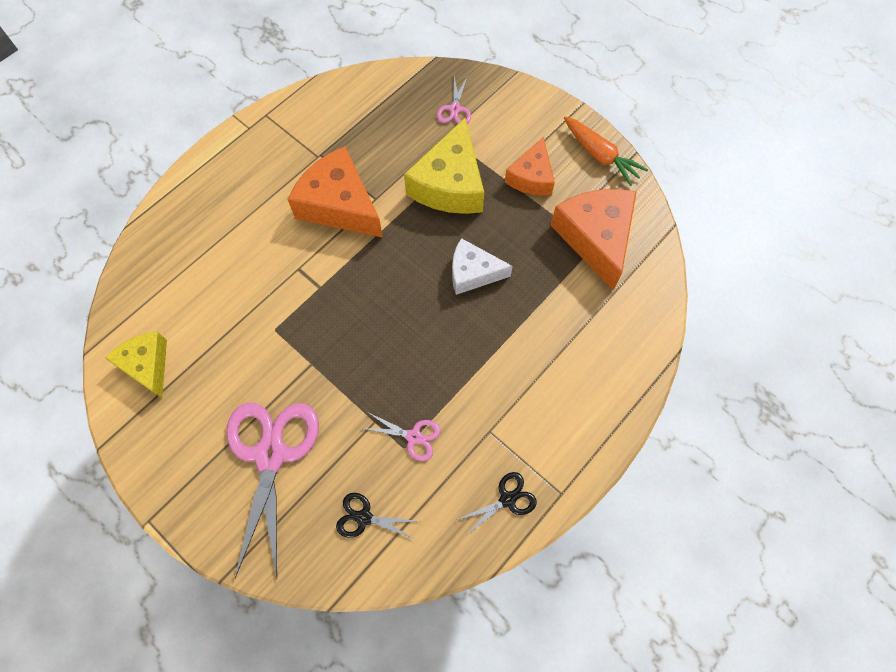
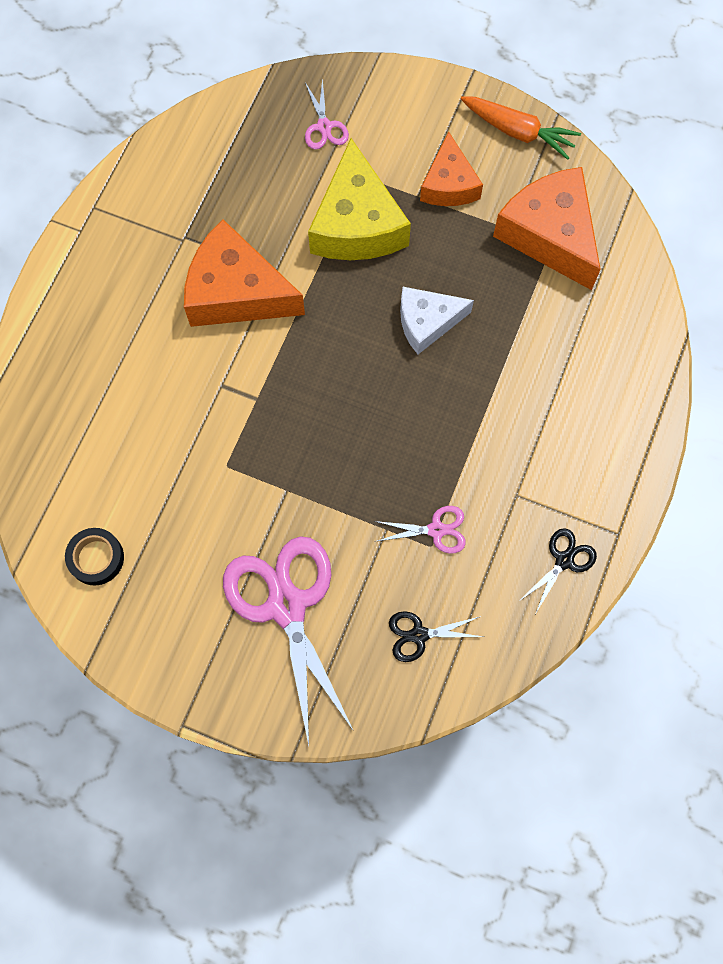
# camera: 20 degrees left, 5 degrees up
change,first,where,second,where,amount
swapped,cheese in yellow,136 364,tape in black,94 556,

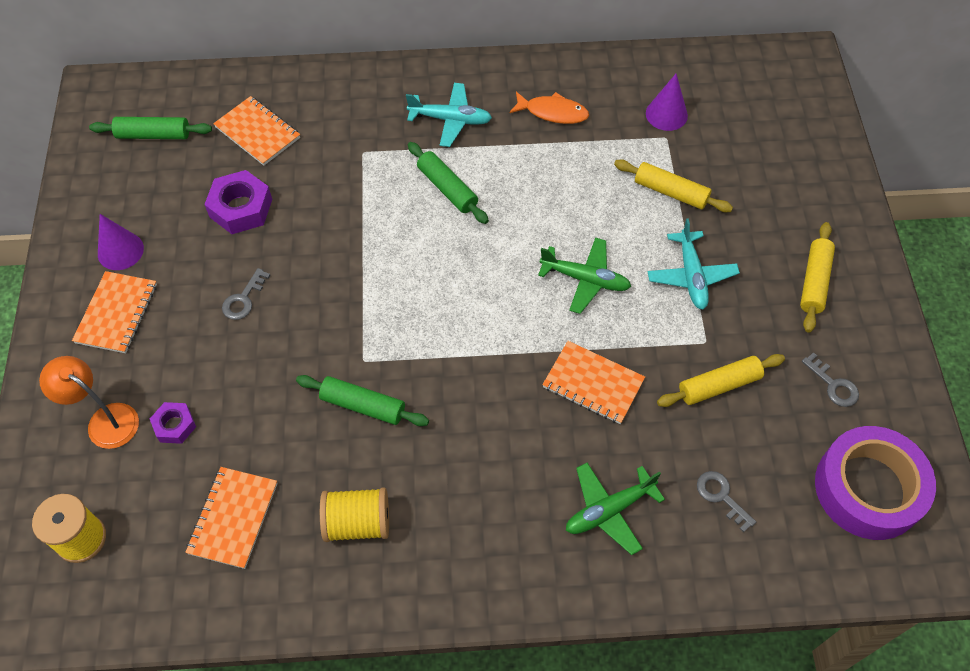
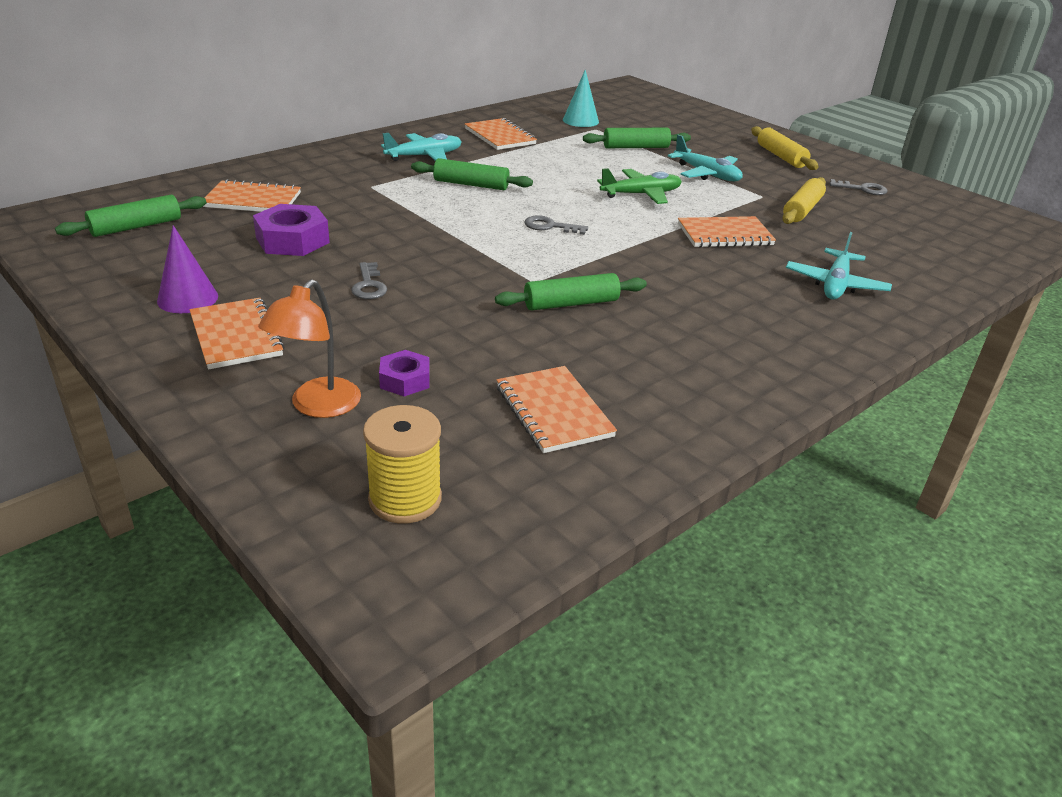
# camera: 40 degrees left, 25 degrees down
change,first,where,second,where,amount
rotated,lamp in orange,89 402,,309 348,60 degrees counterclockwise
gone,spool in yellow,354 515,,,
swapped,fish in orange,549 108,notebook in orange,501 134,
repainted,plane in green,615 509,plane in turquoise,839 265,
repainted,rolling pin in yellow,673 185,rolling pin in green,637 138,
repainted,cone in purple,667 102,cone in turquoise,581 98,
shifted,key in grey,726 502,,556 225,
gone,tape in purple,875 483,,,

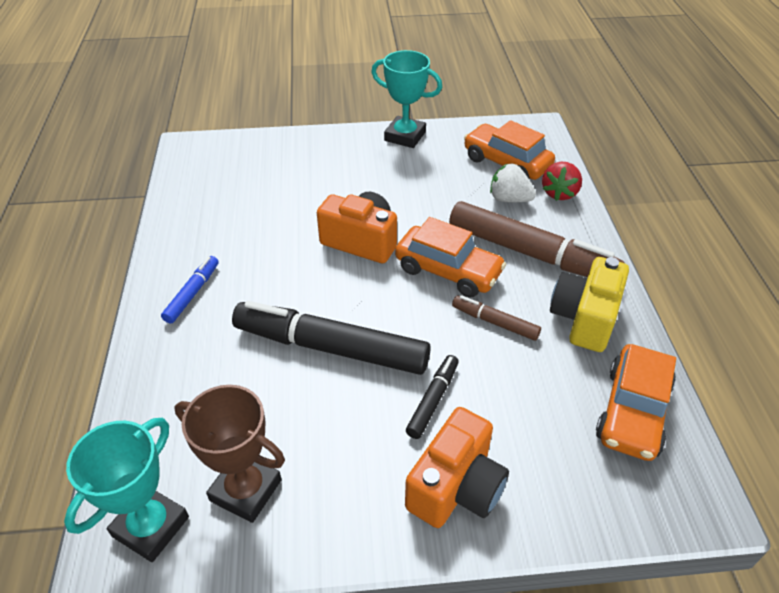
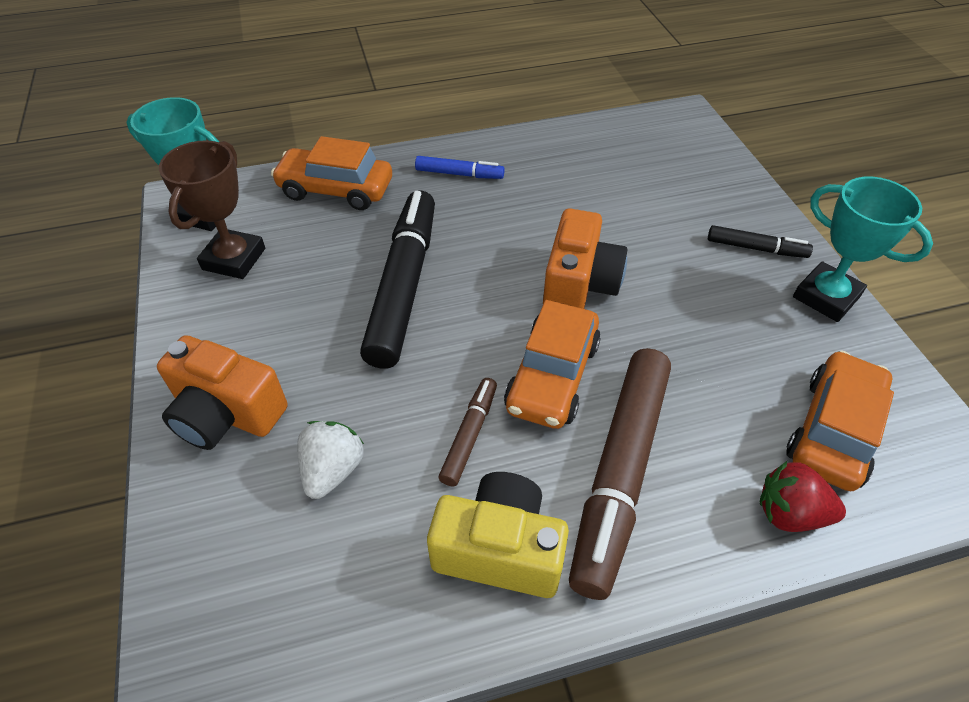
# camera: 80 degrees right, 5 degrees up
change,first,where,second,where,amount
rotated,trophy in turquoise,406 99,,863 249,60 degrees counterclockwise
shifted,marker in black,432 397,,760 241,
shifted,strawberry in white,513 183,,330 460,
shifted,car in orange,636 402,,331 173,

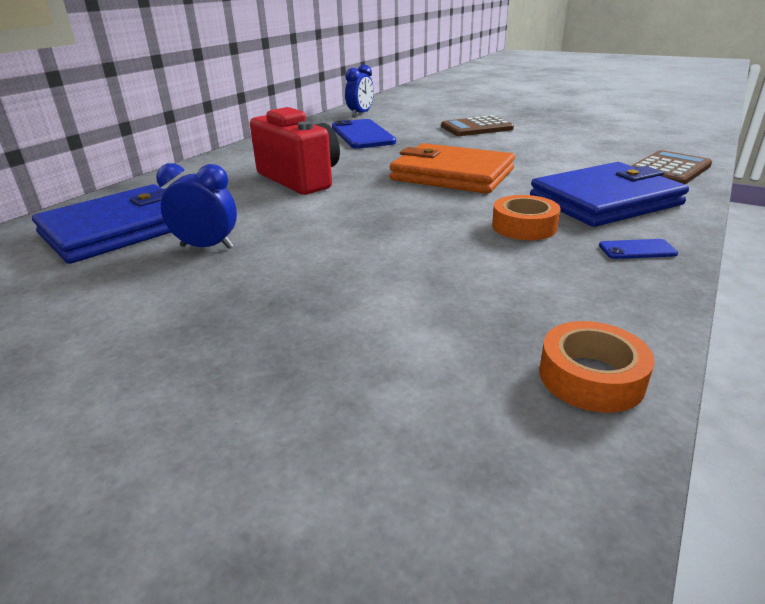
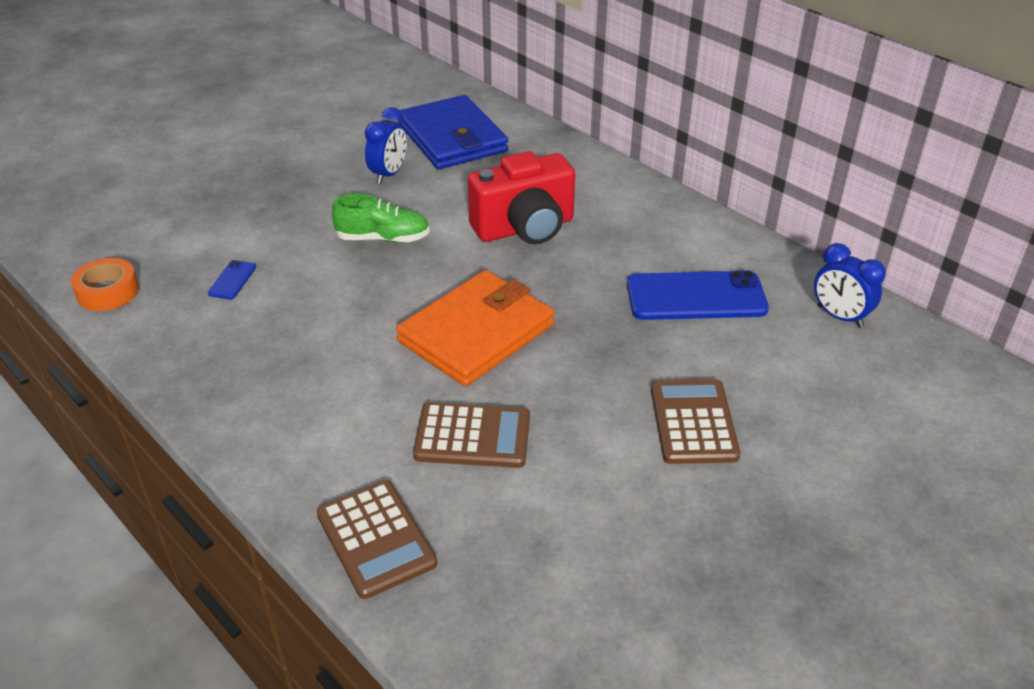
# camera: 105 degrees right, 10 degrees up
change,first,where,second,where,amount
gone,tape in orange,526 217,,,
gone,wallet in blue,609 194,,,
shifted,phone in blue,638 249,,232 279,
new,,,shoe in green,381 218,
new,,,calculator in brown,471 435,

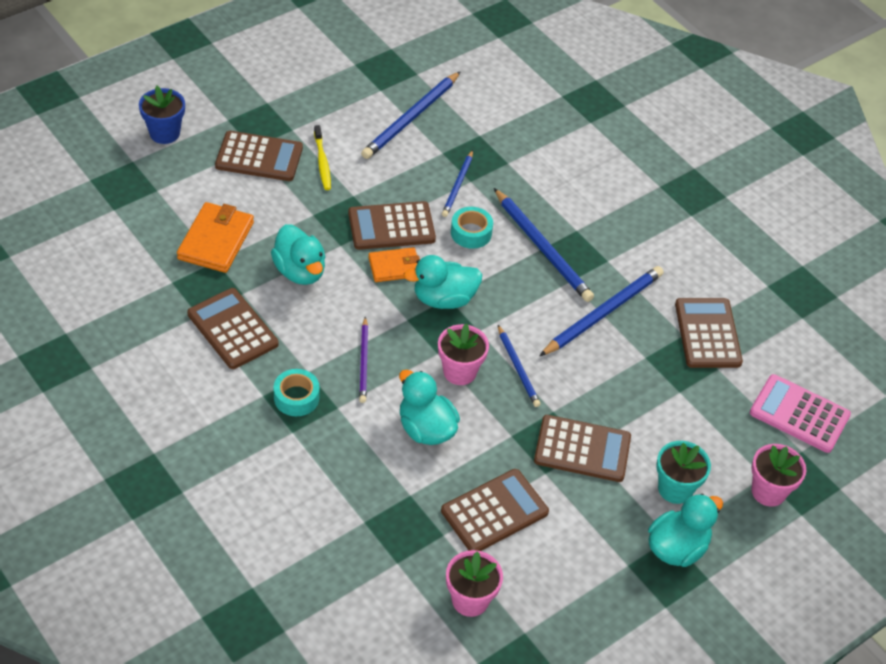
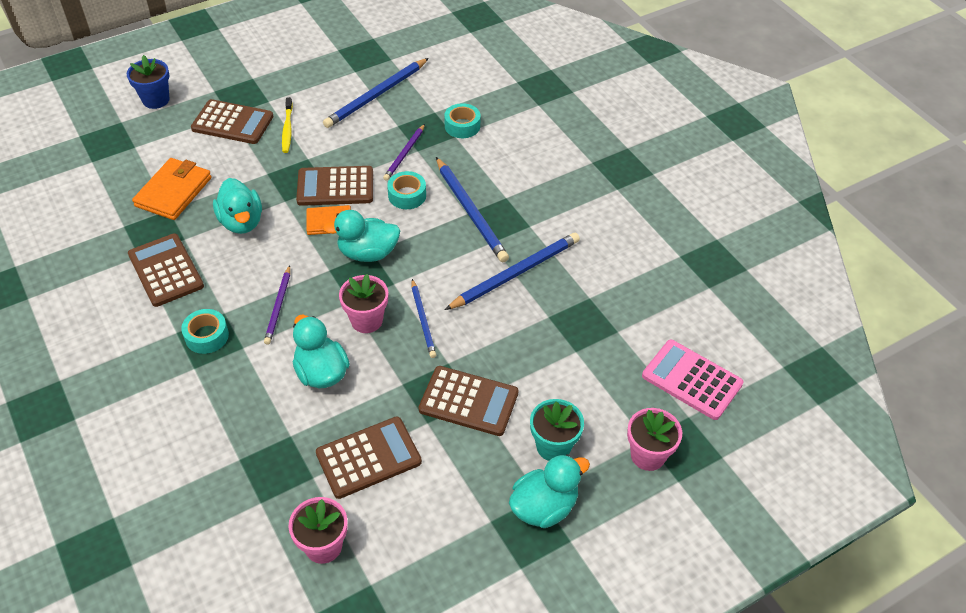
# camera: 10 degrees right, 0 degrees up
change,first,where,second,where,amount
repainted,pencil in blue,457 183,pencil in purple,404 152,
gone,calculator in brown,709 333,,,
new,,,tape in turquoise,462 120,

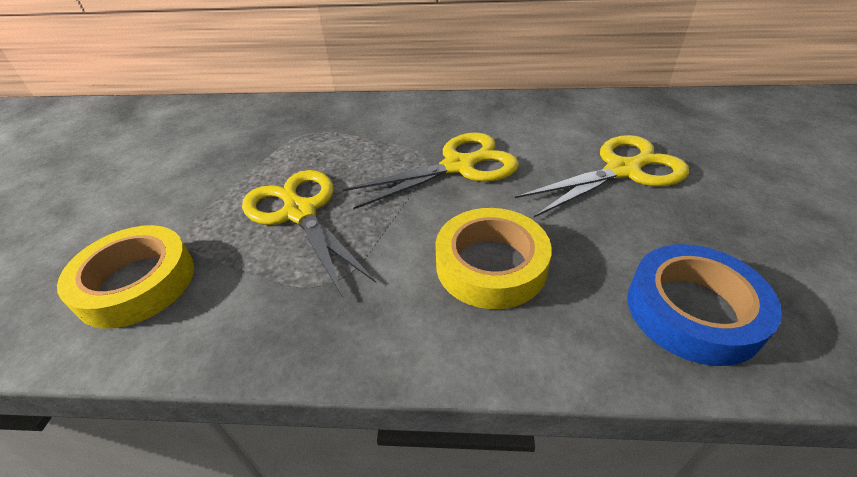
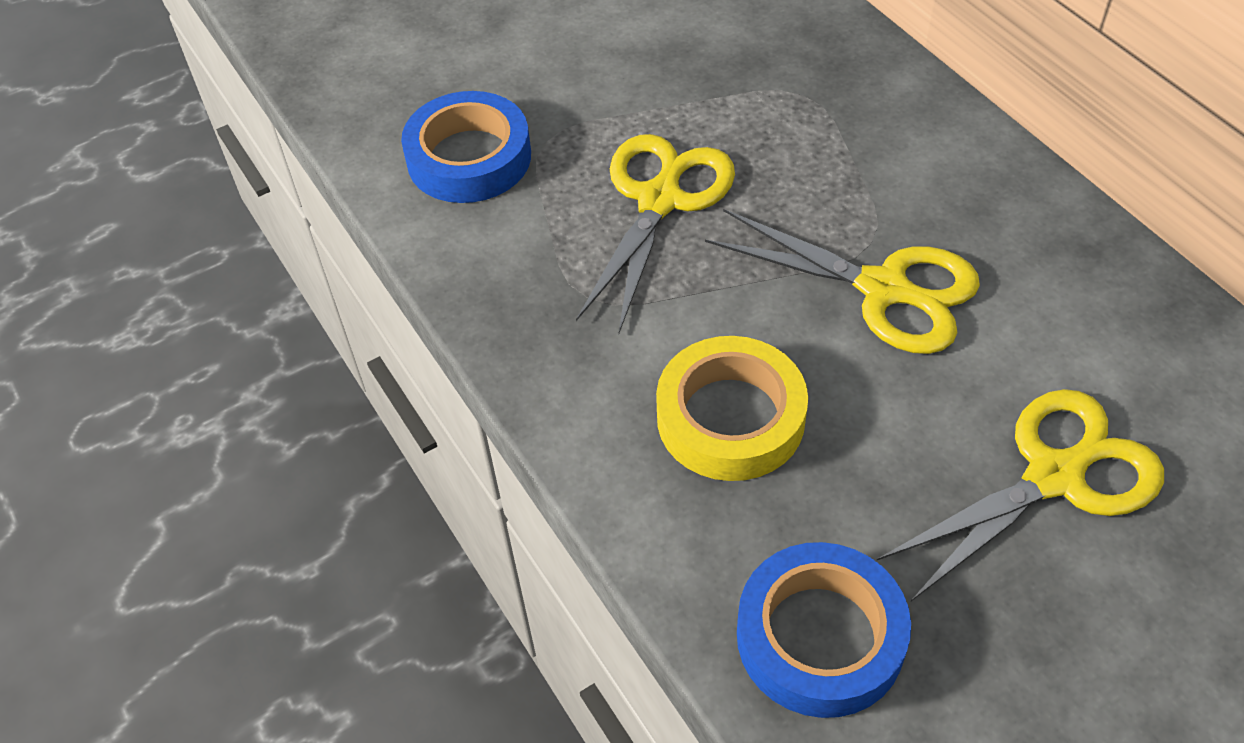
# camera: 55 degrees right, 10 degrees up
change,first,where,second,where,amount
repainted,tape in yellow,125 277,tape in blue,466 147,
rotated,scissors in yellow,602 176,,1020 495,60 degrees counterclockwise

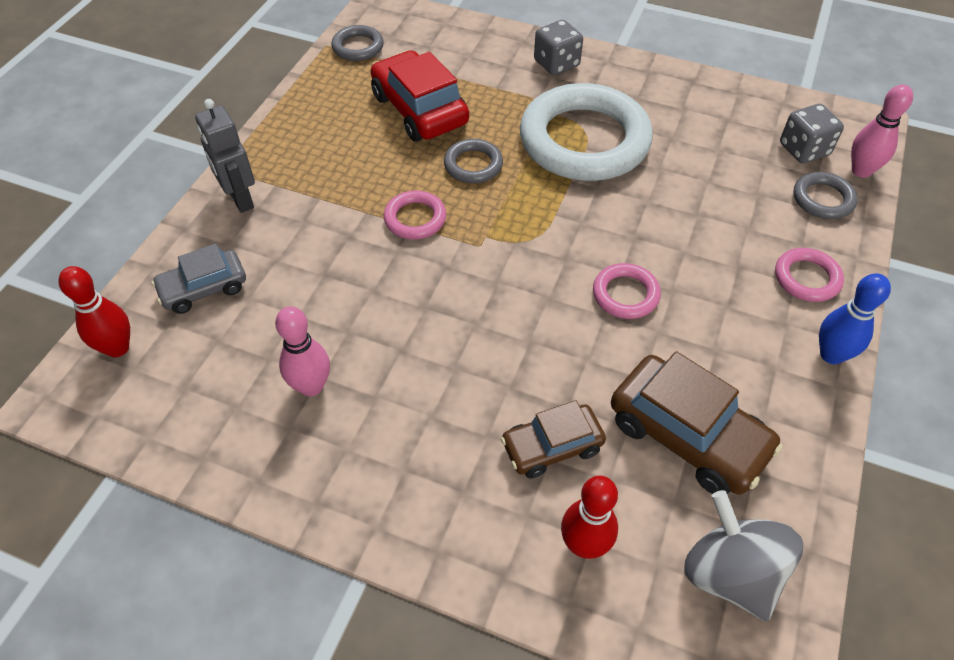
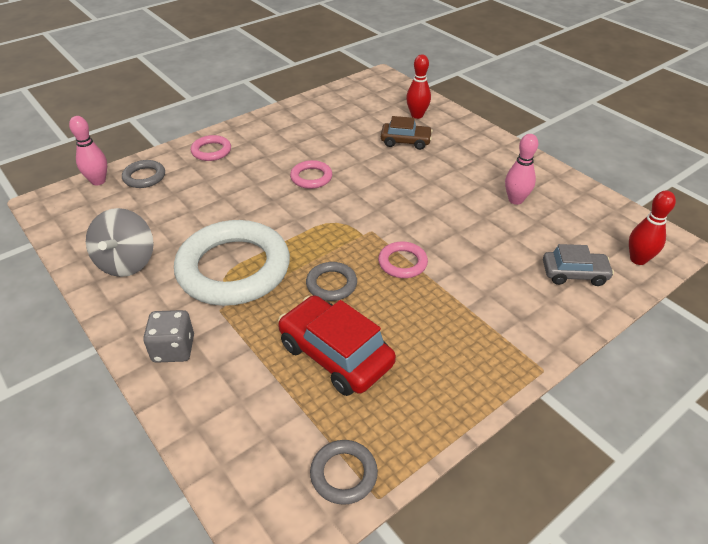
# camera: 150 degrees left, 10 degrees down
change,first,where,second,where,amount
gone,robot in grey,225 156,,,
rotated,car in red,420 96,,337 345,135 degrees clockwise
gone,car in brown,697 423,,,
shifted,spinning top in grey,743 555,,120 242,
gone,dice in grey,812 133,,,
gone,bowling pin in blue,855 318,,,

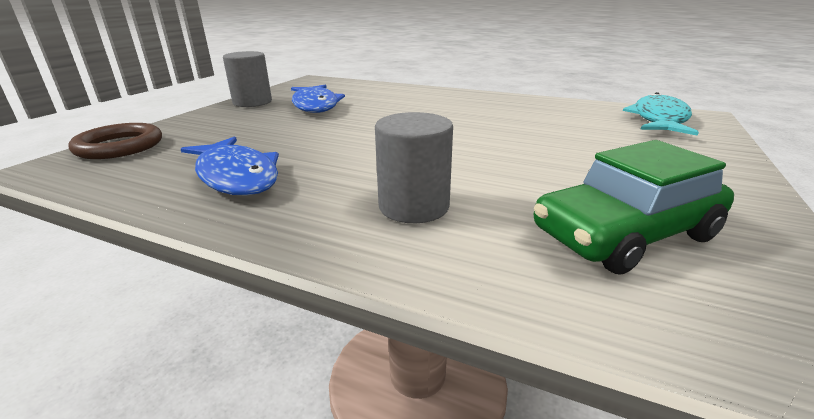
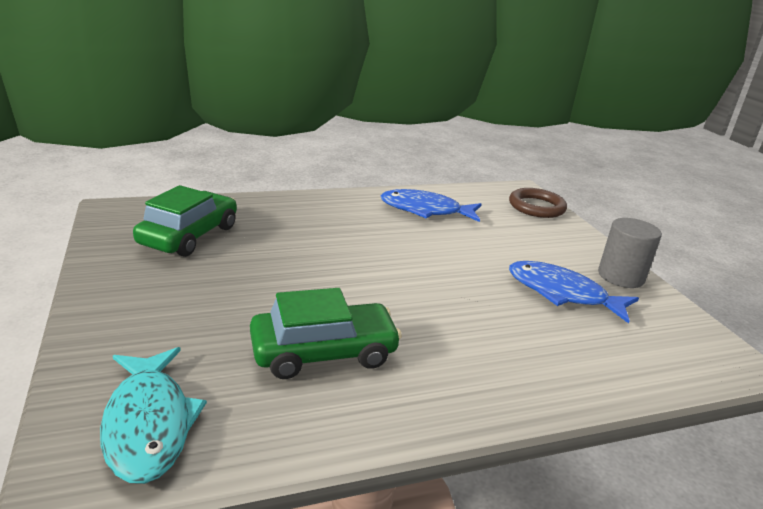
# camera: 135 degrees right, 0 degrees up
change,first,where,second,where,amount
gone,cylinder in grey,414 167,,,
new,,,car in green,326 333,

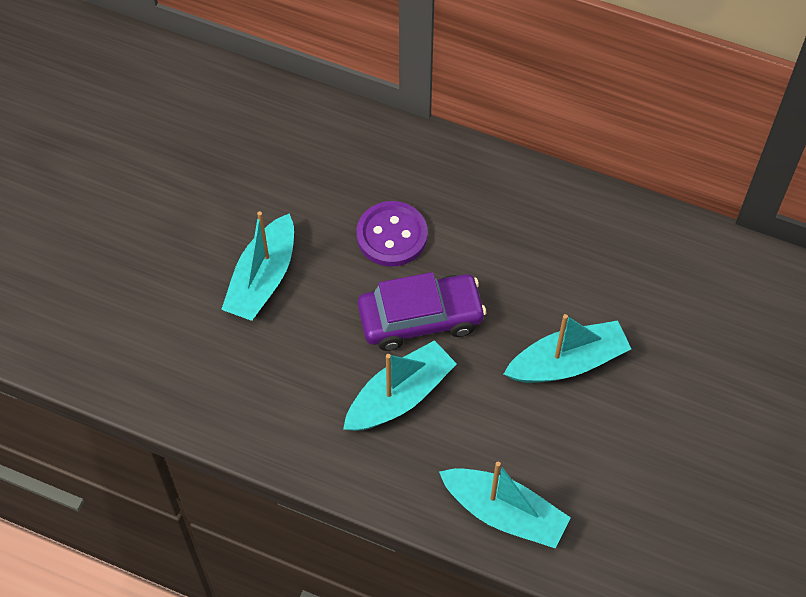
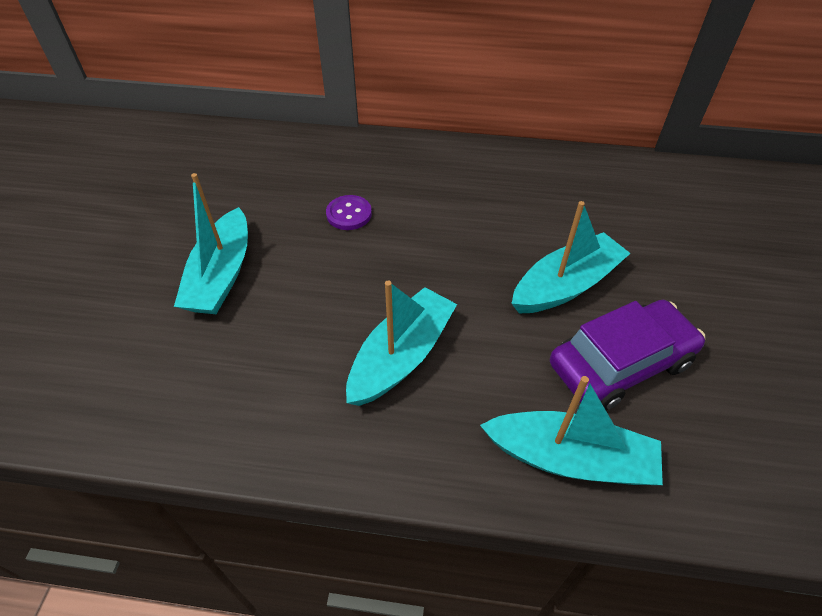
# camera: 15 degrees left, 10 degrees down
change,first,where,second,where,amount
scaled,button in purple,392 234,,349 212,x0.63
shifted,car in purple,422 311,,627 355,

